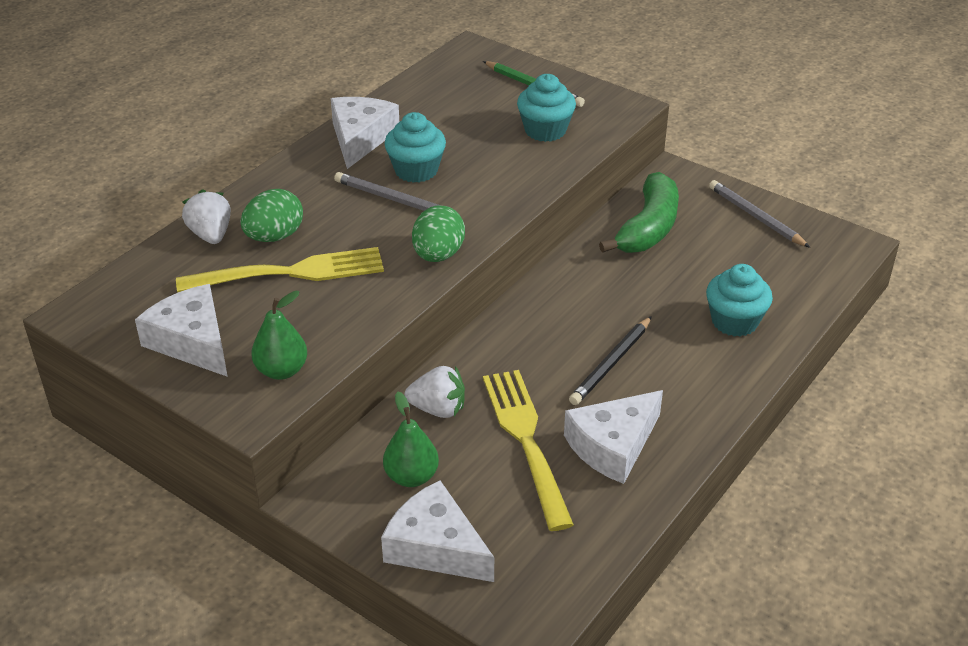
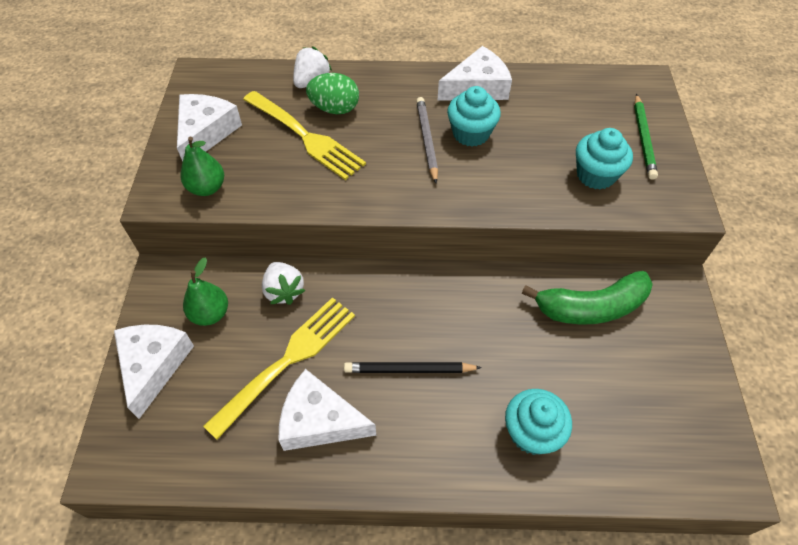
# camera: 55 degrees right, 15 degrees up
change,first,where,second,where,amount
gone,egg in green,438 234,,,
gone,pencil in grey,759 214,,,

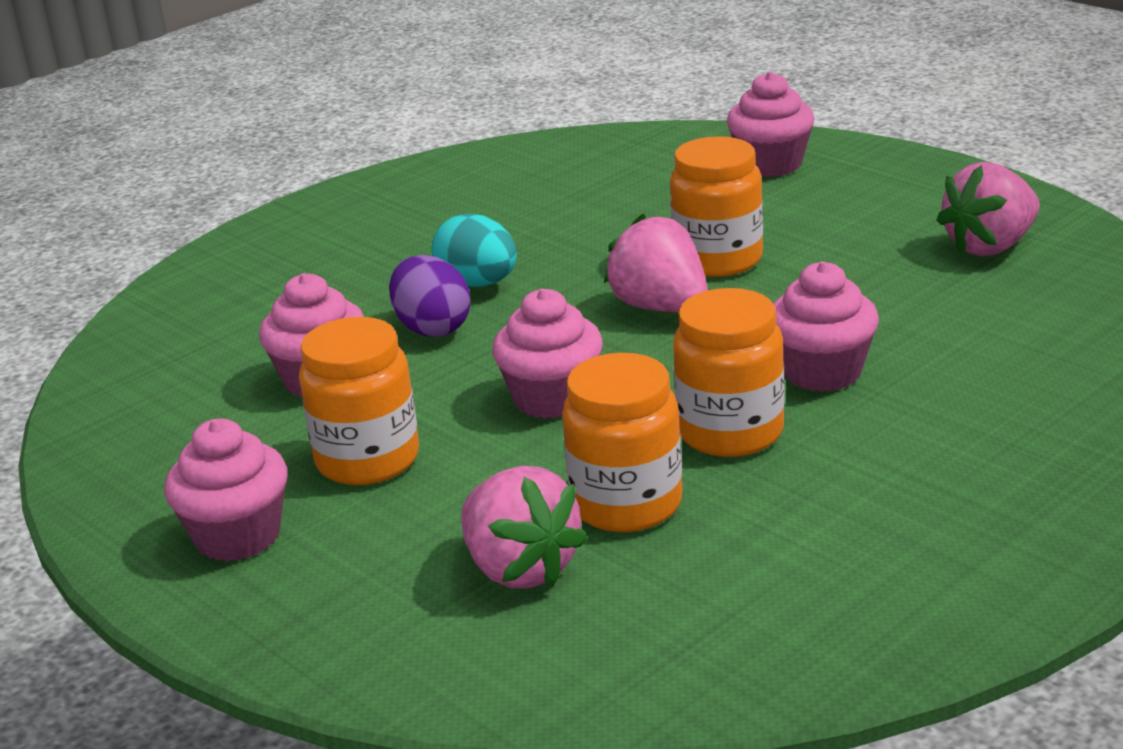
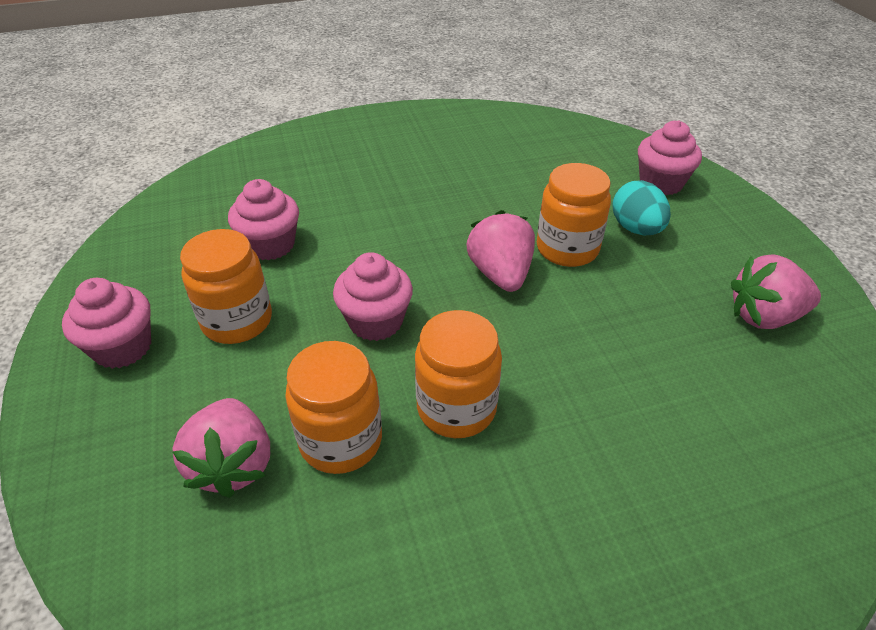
# camera: 25 degrees right, 15 degrees up
change,first,where,second,where,amount
gone,egg in purple,429 296,,,
shifted,egg in turquoise,474 250,,641 207,
gone,cupcake in pink,826 326,,,

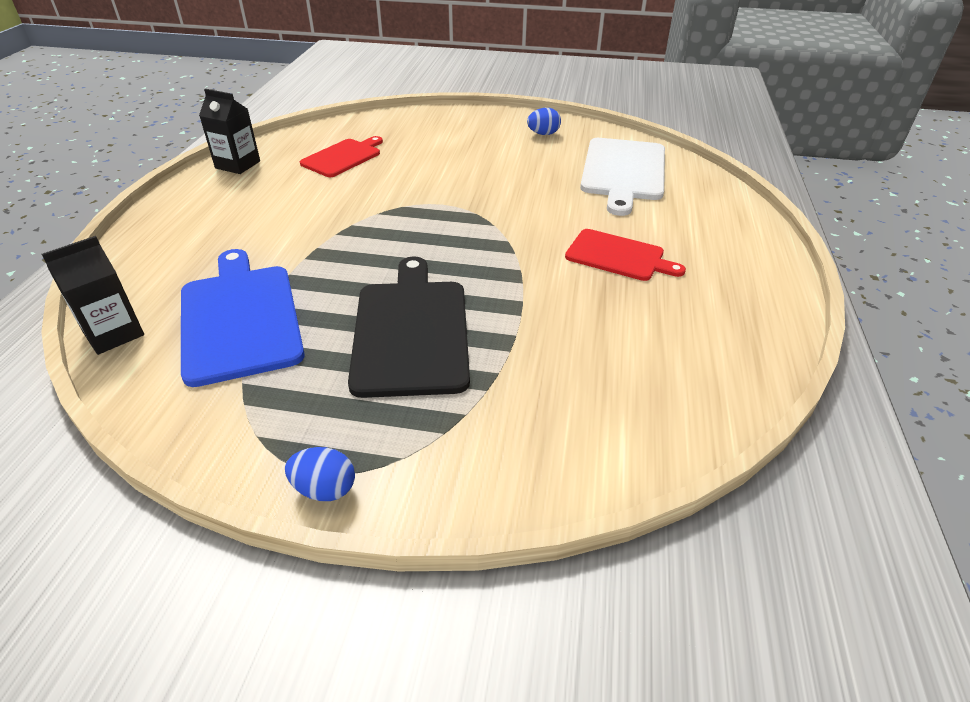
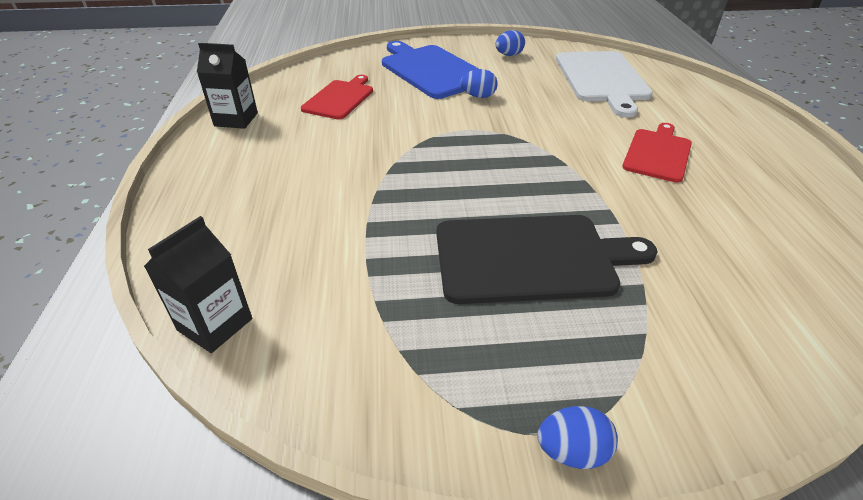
# camera: 15 degrees left, 0 degrees up
change,first,where,second,where,amount
shifted,cutting board in blue,243 318,,430 70,
rotated,cutting board in black,409 327,,547 259,105 degrees clockwise
rotated,cutting board in red,625 255,,657 153,75 degrees counterclockwise
new,,,egg in blue,479 83,

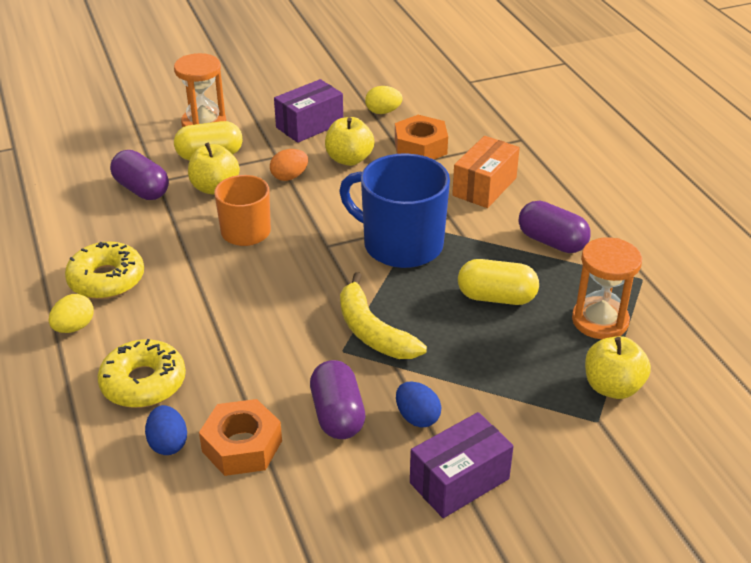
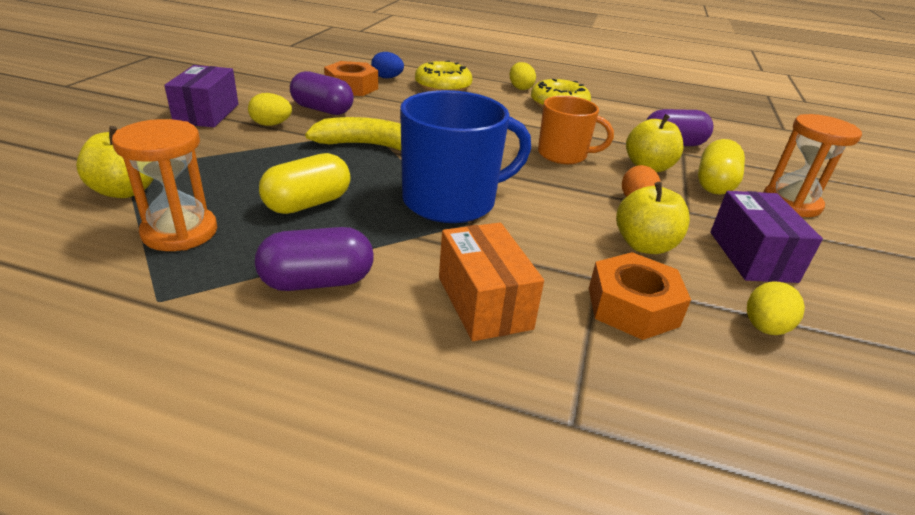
# camera: 125 degrees right, 5 degrees down
change,first,where,second,where,amount
repainted,egg in blue,419 404,egg in yellow,270 109,

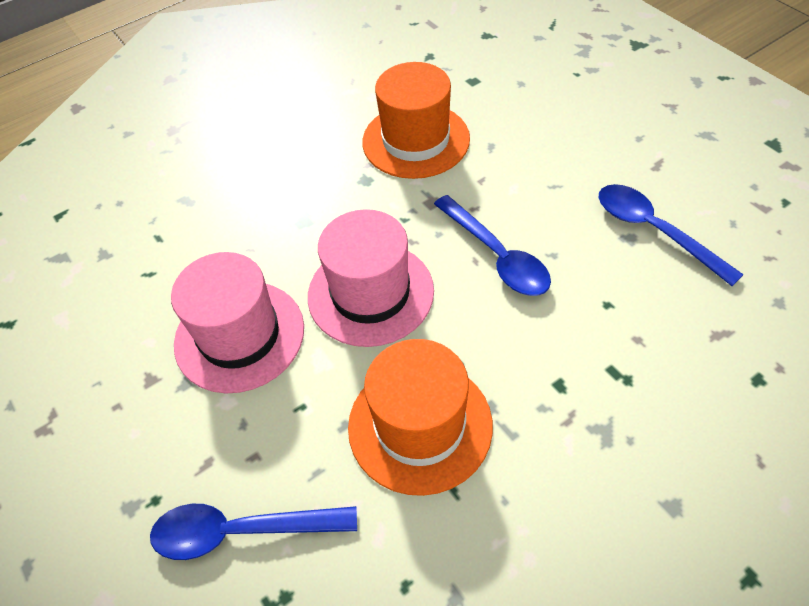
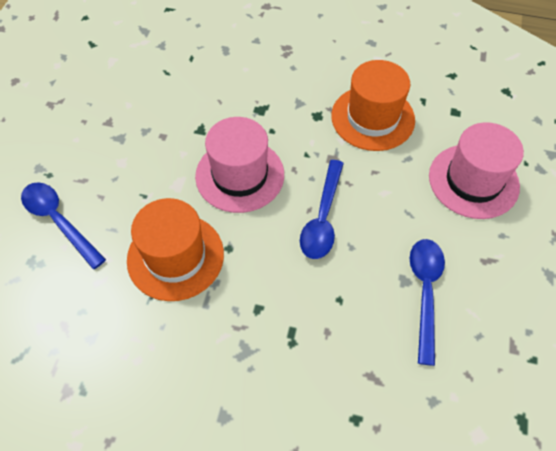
# camera: 45 degrees right, 5 degrees up
change,first,where,second,where,amount
shifted,hat in pink,237 322,,476 170,

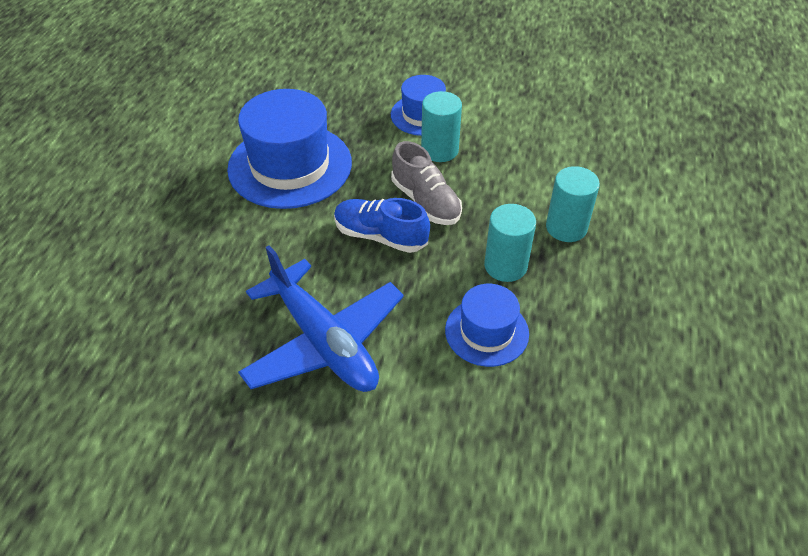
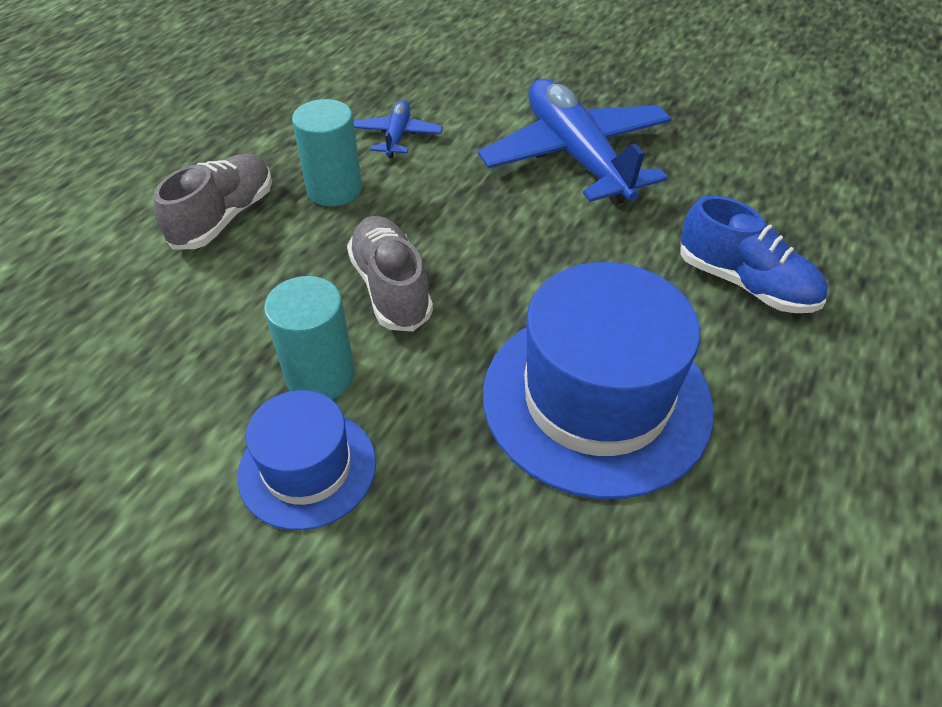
# camera: 165 degrees left, 0 degrees up
change,first,where,second,where,amount
shifted,shoe in blue,382 225,,754 254,
swapped,hat in blue,487 325,plane in blue,398 129,
swapped,cylinder in turquoise,573 204,shoe in grey,212 201,

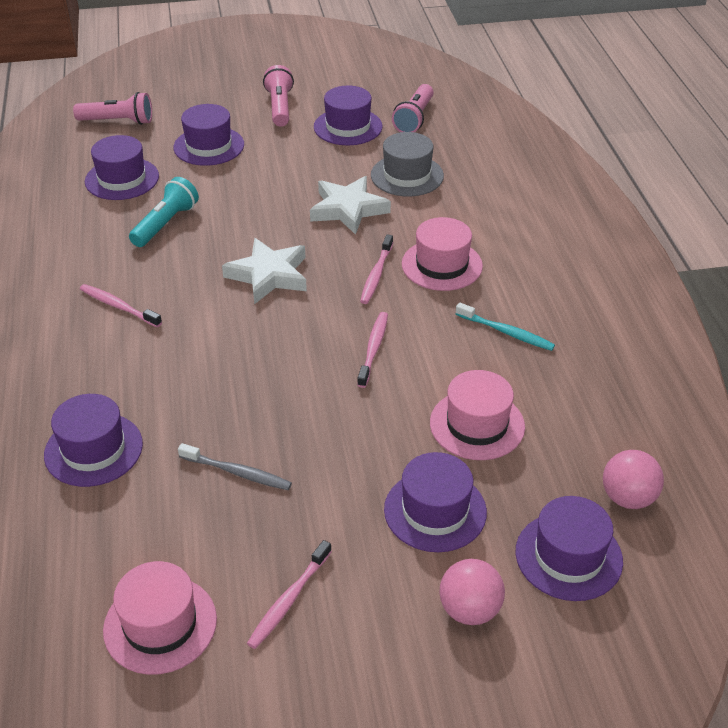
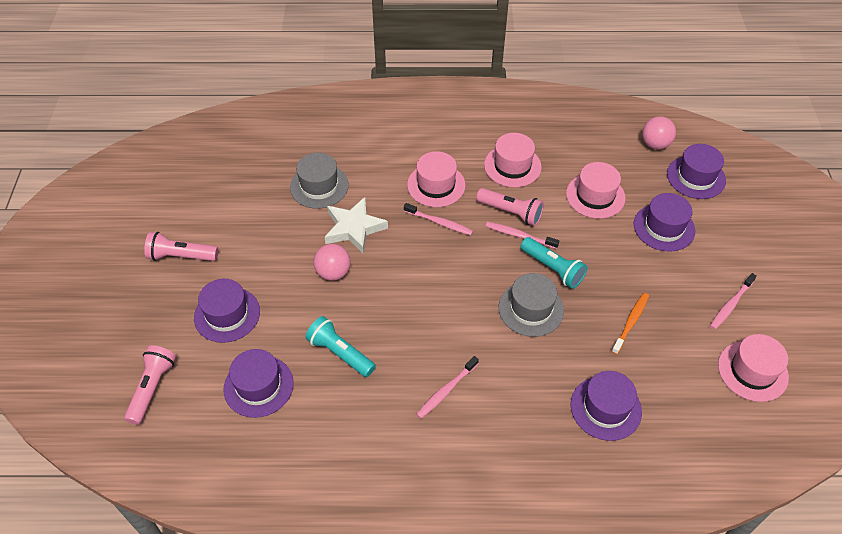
# camera: 80 degrees left, 10 degrees up
change,first,where,second,where,amount
repainted,toothbrush in grey,235 466,toothbrush in orange,630 324,
gone,star in white,264 271,,,
rotated,toothbrush in pink,289 594,,733 301,90 degrees clockwise
gone,hat in purple,348 115,,,
shifted,flashlight in pink,413 108,,510 207,
shifted,ball in pink,472 592,,332 262,
swapped,toothbrush in turquoise,505 327,hat in pink,513 160,
new,,,hat in grey,531 305,
new,,,flashlight in turquoise,554 263,

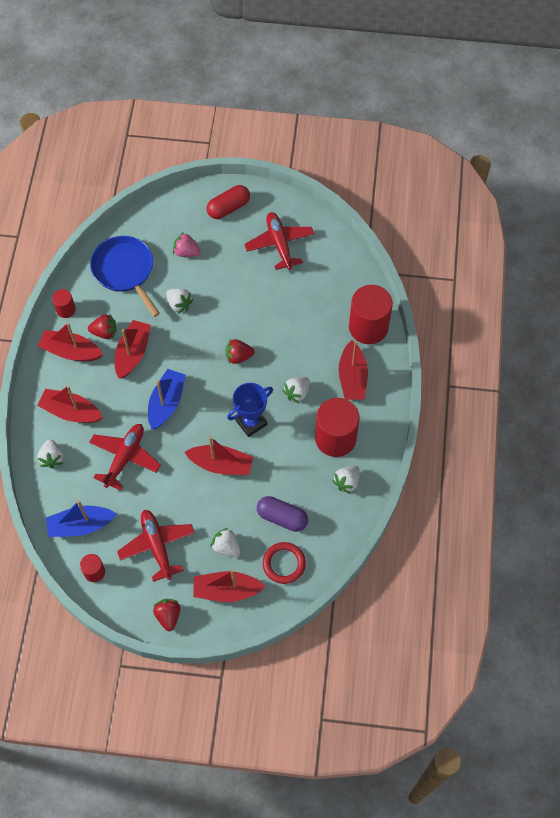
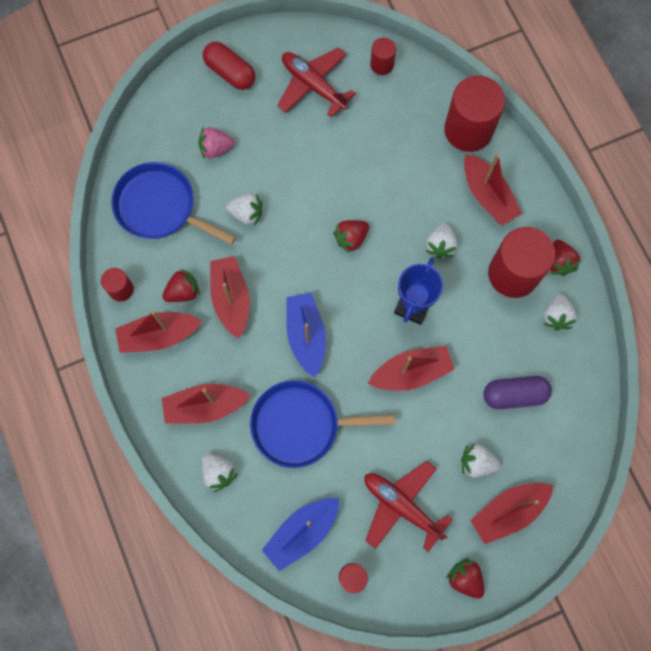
# camera: 30 degrees left, 10 degrees up
change,first,where,second,where,amount
swapped,plane in red,125 457,pan in blue,322 424,
rotated,capsule in red,228 202,,229 66,75 degrees counterclockwise
gone,ring in red,284 563,,,
new,,,cylinder in red,383 56,
new,,,strawberry in red,565 258,

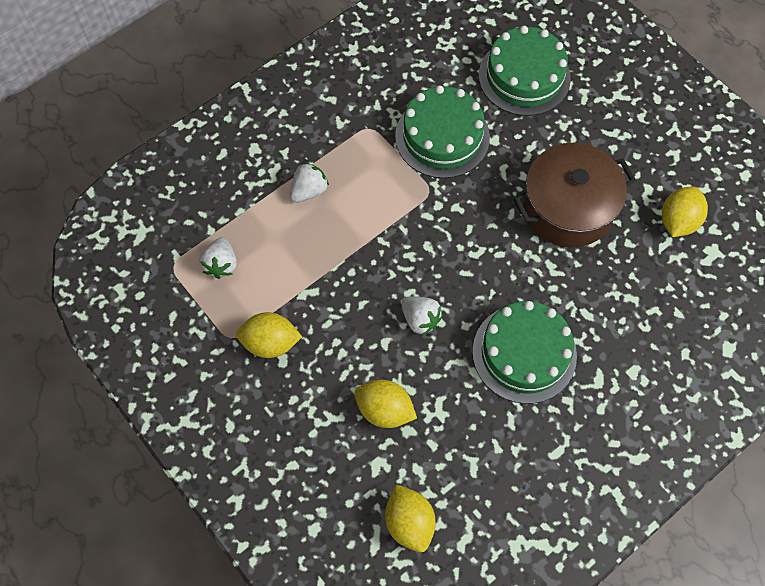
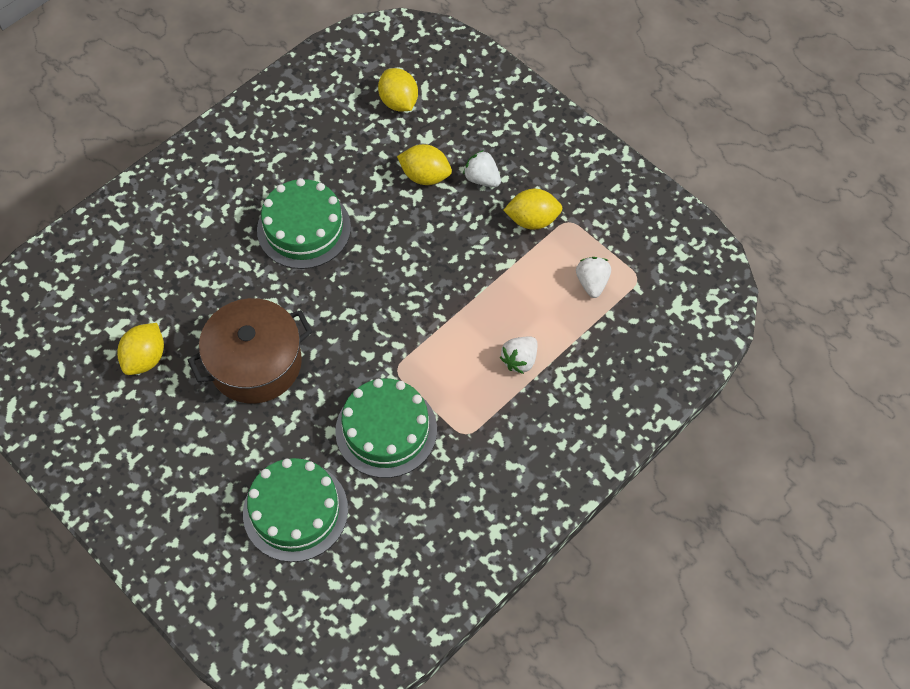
# camera: 175 degrees right, 5 degrees down
change,first,where,second,where,amount
shifted,strawberry in white,422 316,,482 168,

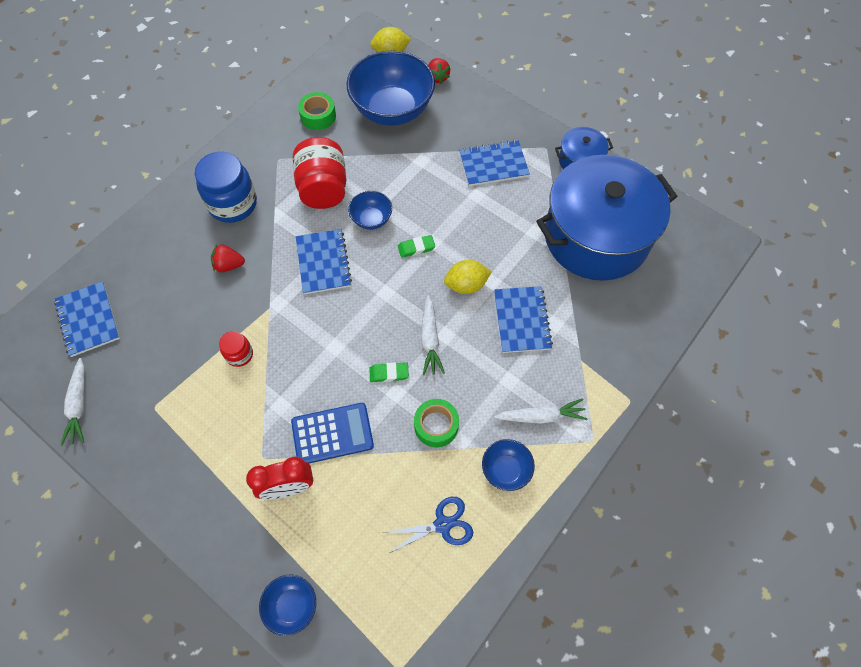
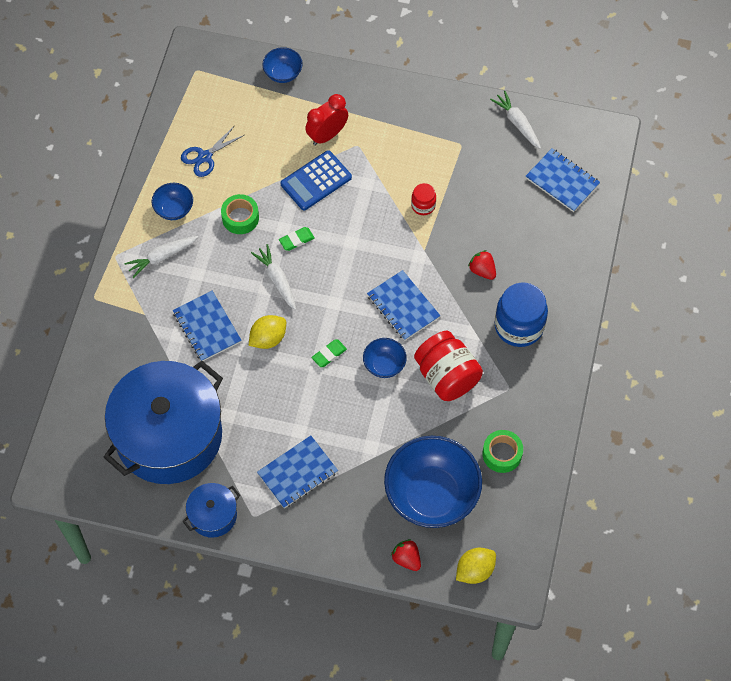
# camera: 155 degrees right, 0 degrees up
change,first,where,second,where,amount
rotated,strawberry in red,228 258,,482 265,105 degrees counterclockwise

